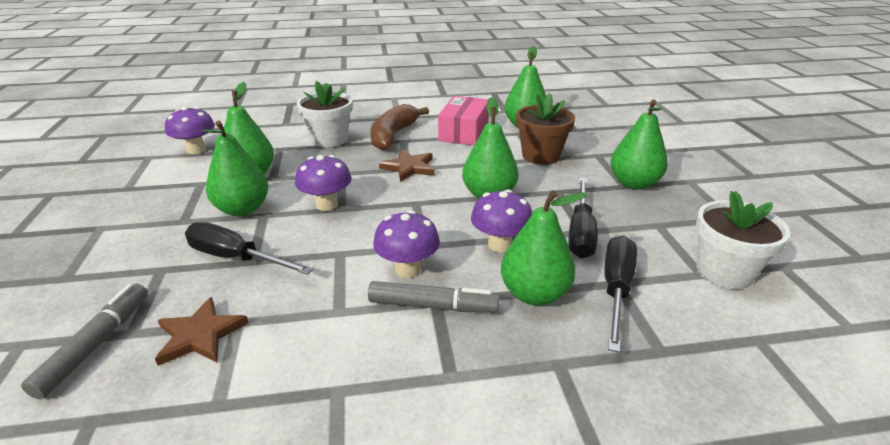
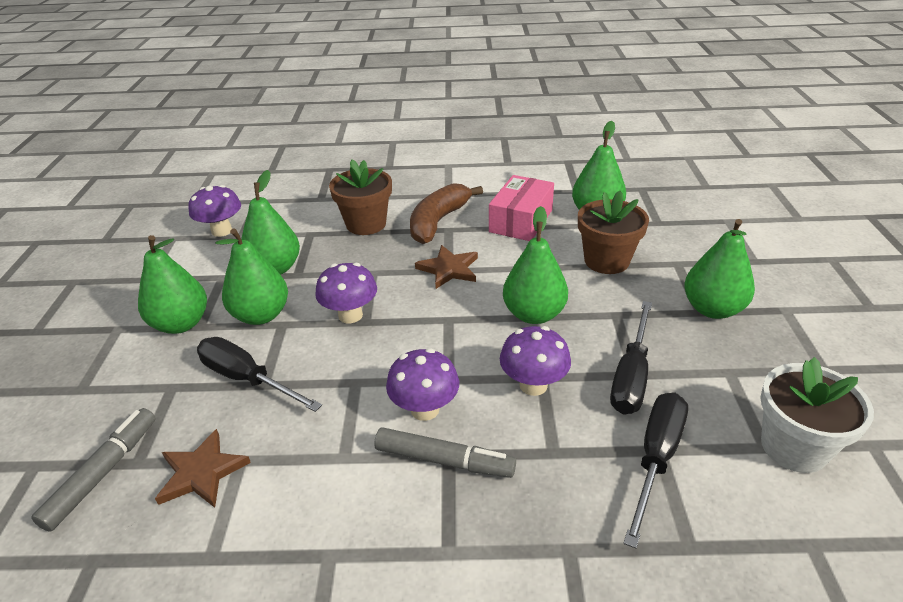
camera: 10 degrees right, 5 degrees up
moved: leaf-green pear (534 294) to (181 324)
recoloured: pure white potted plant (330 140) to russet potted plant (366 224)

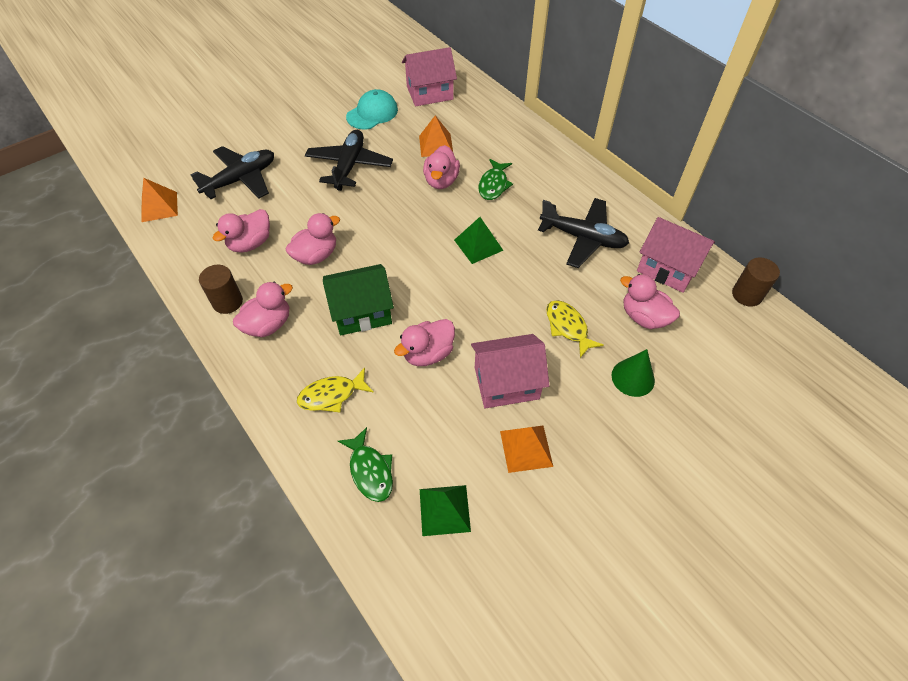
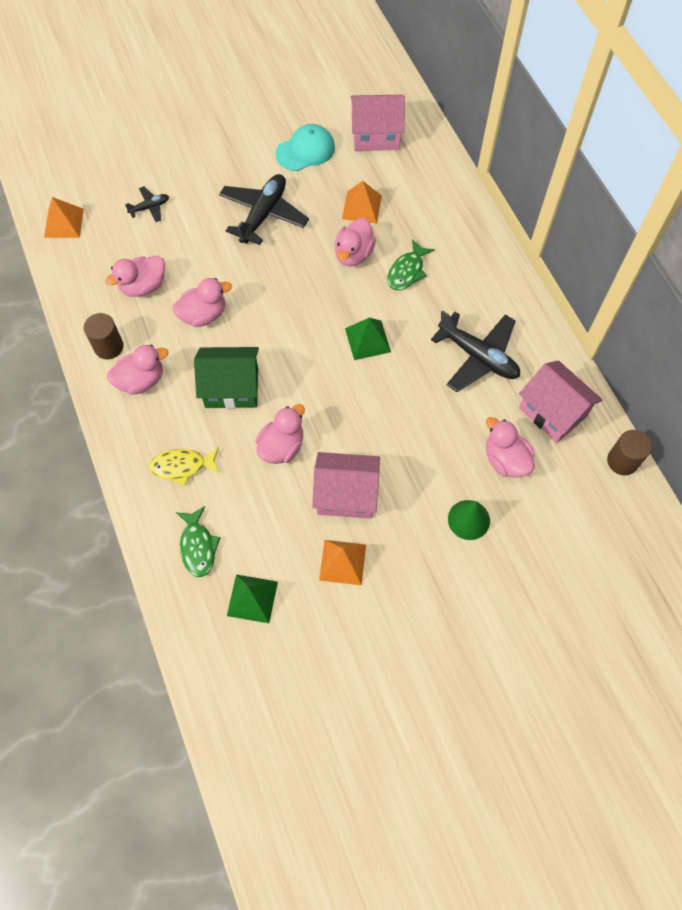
camera: 15 degrees right, 10 degrees up
removed: golden fish figure (568 327)
turned: rose-pink rubber duck (428 353) = (282 446) 150 degrees clockwise
resized: ebony toy plane (241 179) = (150 207) x0.50

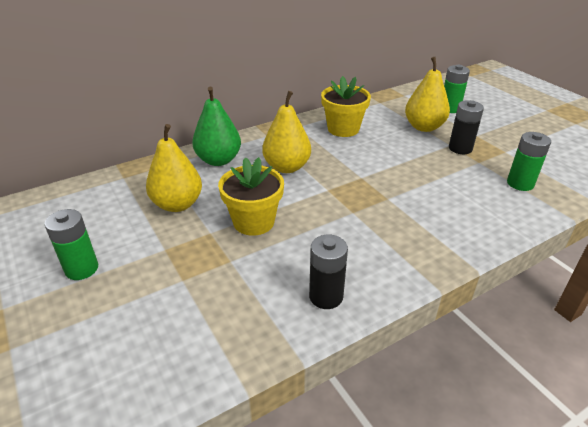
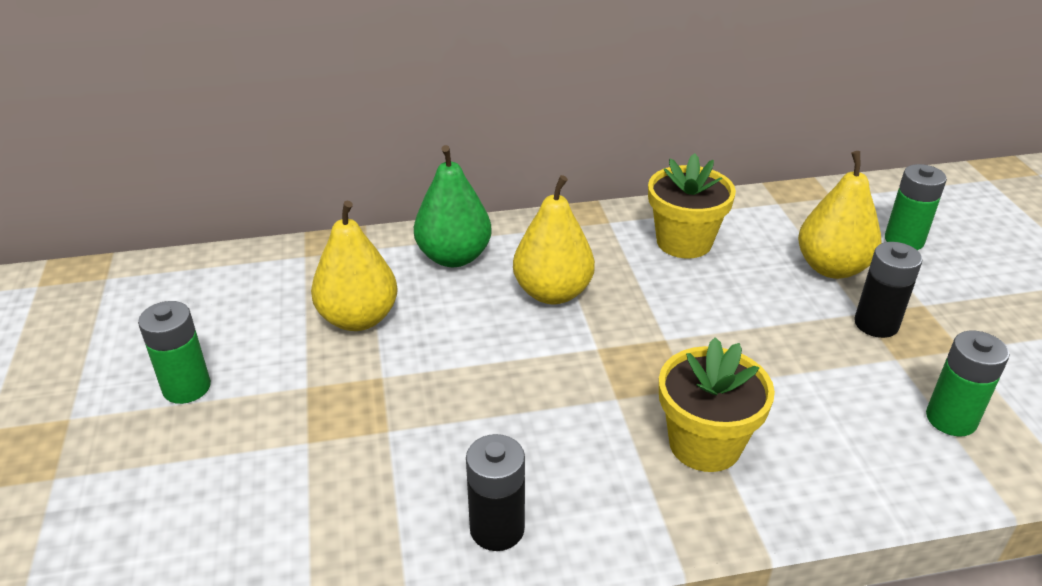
camera: 20 degrees right, 0 degrees up
moved: golden potted plant (253 222) to (705 444)

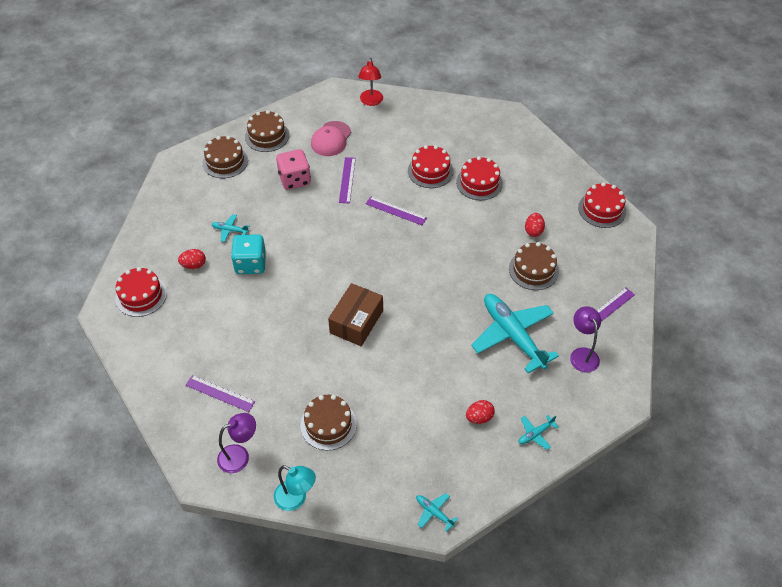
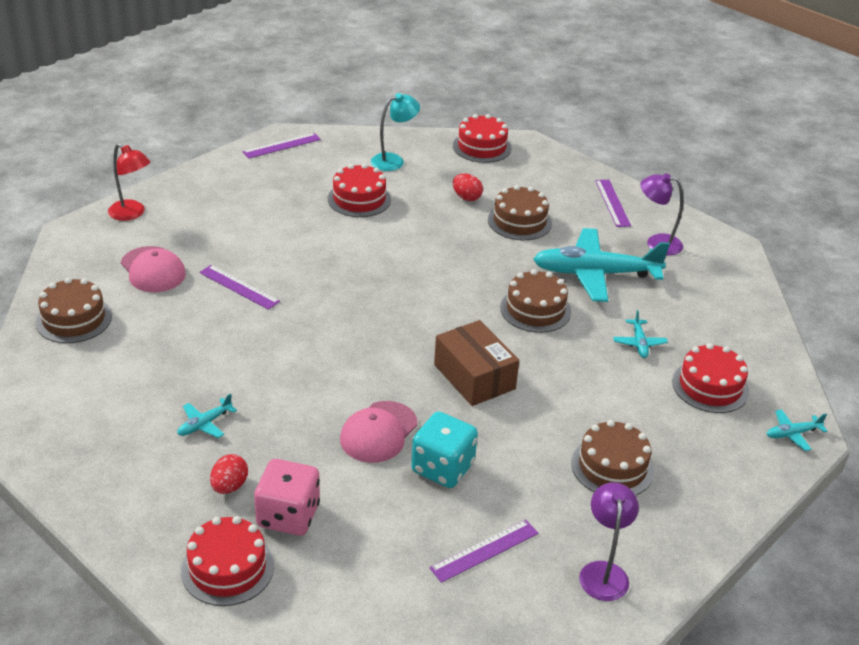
camera: 60 degrees left, 15 degrees down
removed: red egg (479 417)
added: rose-pink peaked cap (378 432)
moved: russet cake (225 161) to (535 309); turquoise die (250 264) to (442 468); turquoise lamp (296 499) to (394 160); rose-pink die (294 179) to (288 515); purple straightedge (396 211) to (282 145); red cake (430 171) to (710 386); turquoise toy plane (535 434) to (639 343)

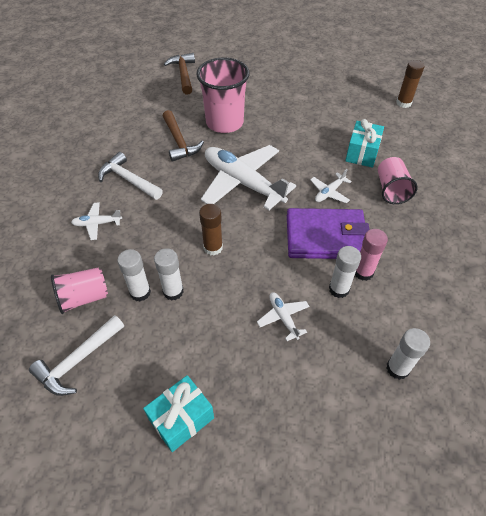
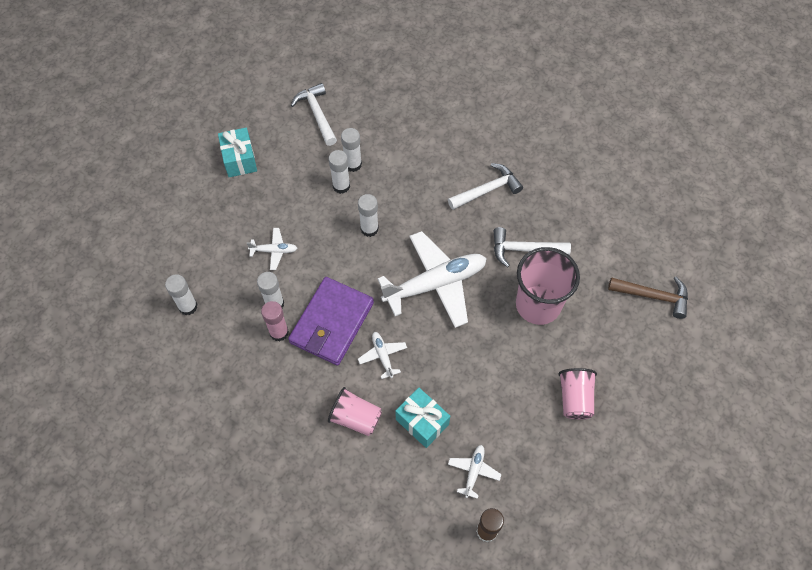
camera: 115 degrees right, 10 degrees up
moved: rose-pink beaker (84 297) to (575 398); pure white toy plane (97 224) to (473 471)
recoloured: russet hammer (179 142) to pure white hammer (524 250); russet glue (213 247) to pure white glue (369 229)

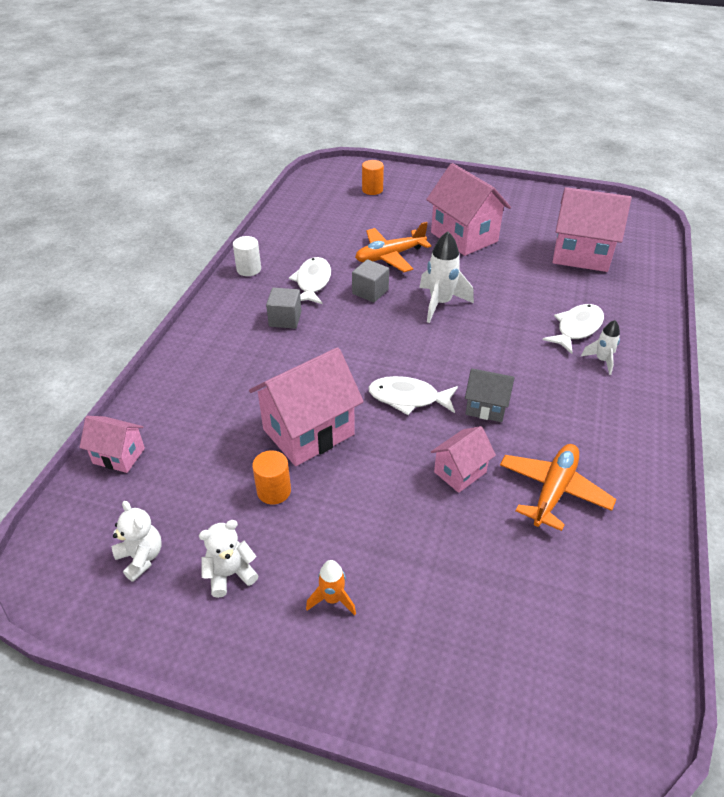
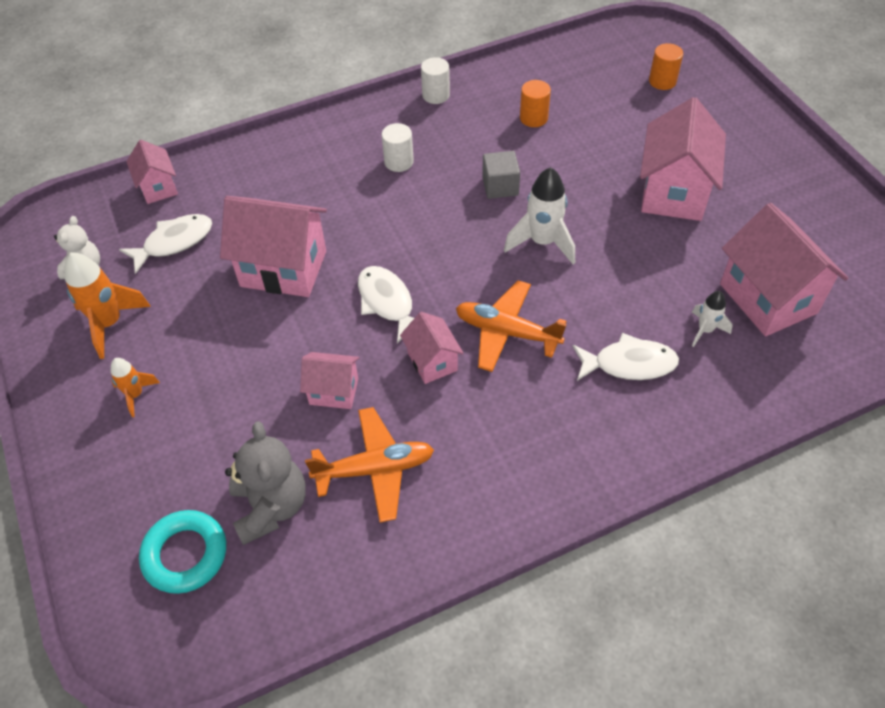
camera: 50 degrees right, 10 degrees up
added: turquoise hoop (185 554); ash-grey teddy (271 506)
moved: orange solid cylinder (274 491) to (533 118); pure white fish figure (312 282) to (174 242); orange toy plane (390 256) to (506 332); pure white toy rocket (601 360) to (705 330)
replaced: pure white teddy (230 574) to orange toy rocket (110 323); ash-grey block (285 319) to pure white solid cylinder (399 162)
recoloured: ash-grey toy house (486 407) to rose-pink toy house (432 361)

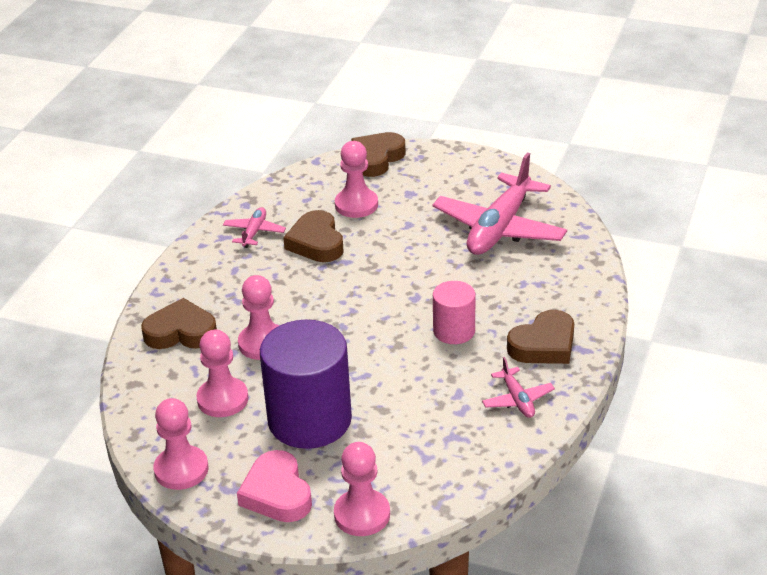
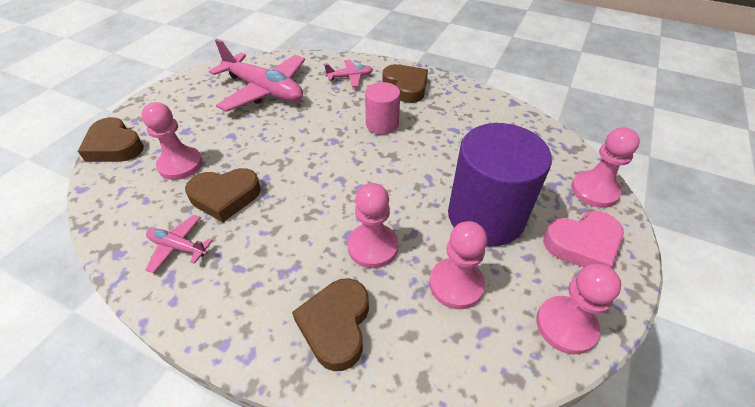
camera: 85 degrees left, 10 degrees up
moved: rose-pink toy plane (517 399) to (350 77)

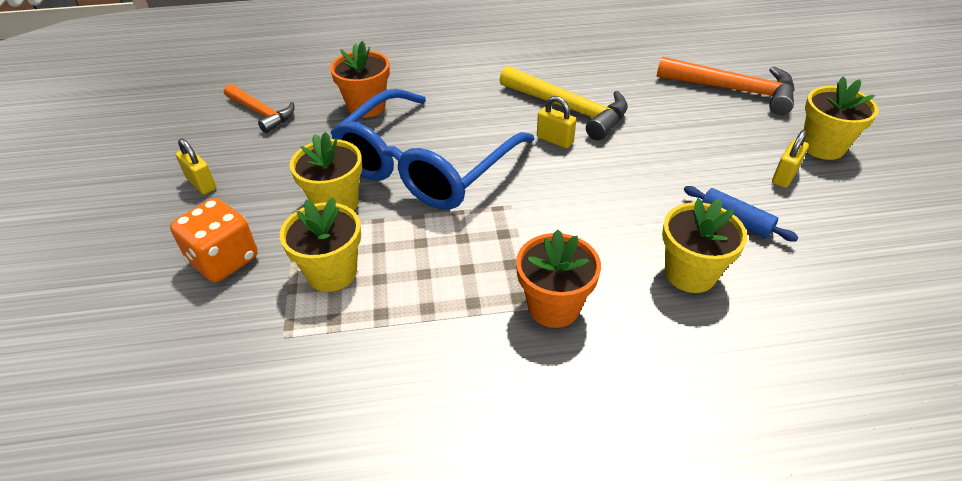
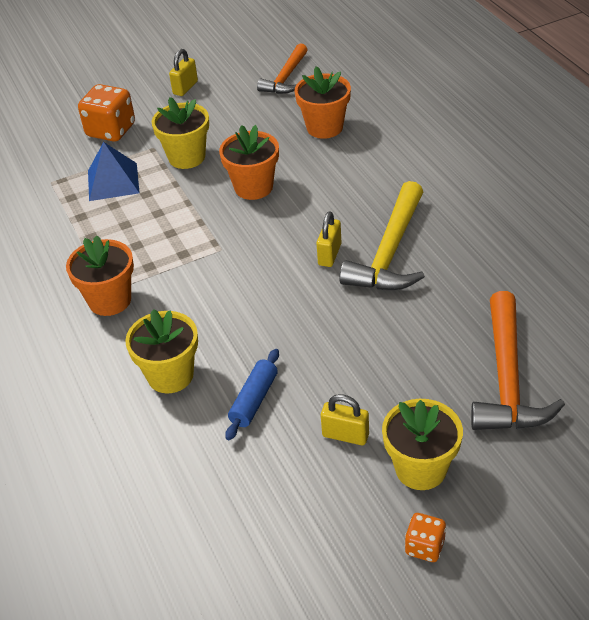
camera: 75 degrees right, 0 degrees up
added: orange die (425 547)
replaced: golden potted plant (332 273) to royal blue pyramid (113 181); royal blue eyeglasses (425 166) to orange potted plant (253 187)

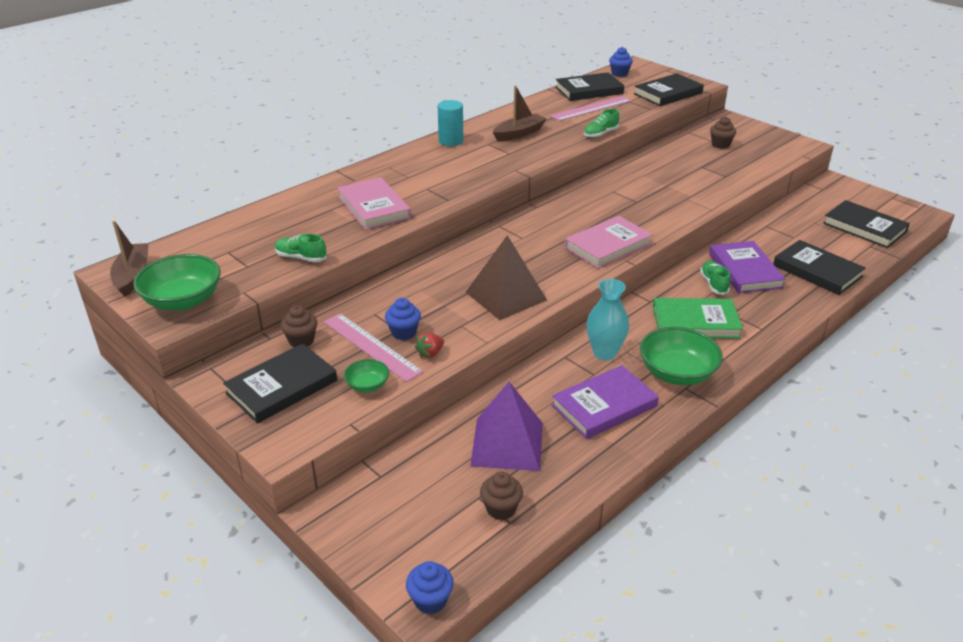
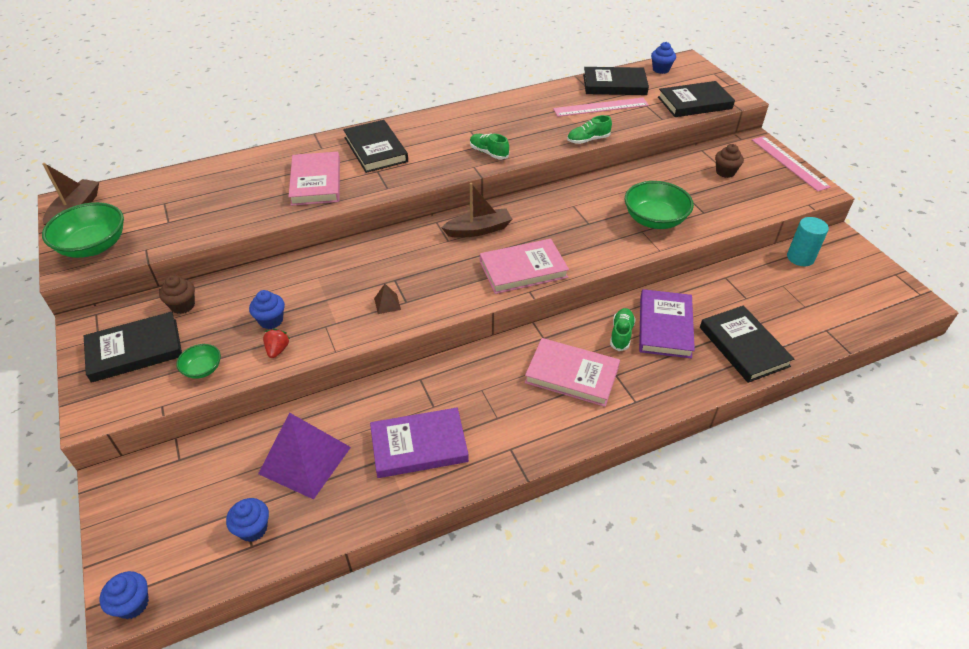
camera: 20 degrees right, 10 degrees up
removed: turquoise tall vase (604 353)
moved: leaf-green lace-up shoe (301 258) to (488 153); rose-pink straightedge (371 346) to (789 163); turquoise solid cylinder (451 141) to (800 258); russet boat (519 133) to (478 230); leaf-green serving bowl (677 373) to (654 220); ebony book (864 227) to (376 149)
recoloured: russet muffin (501 509) to royal blue muffin (253 529); leaf-green book (695 322) to rose-pink book (572 375)
turned: red berry (430 353) = (277 350) 120 degrees clockwise
resized: russet pyramid (506 296) = (387 304) x0.40

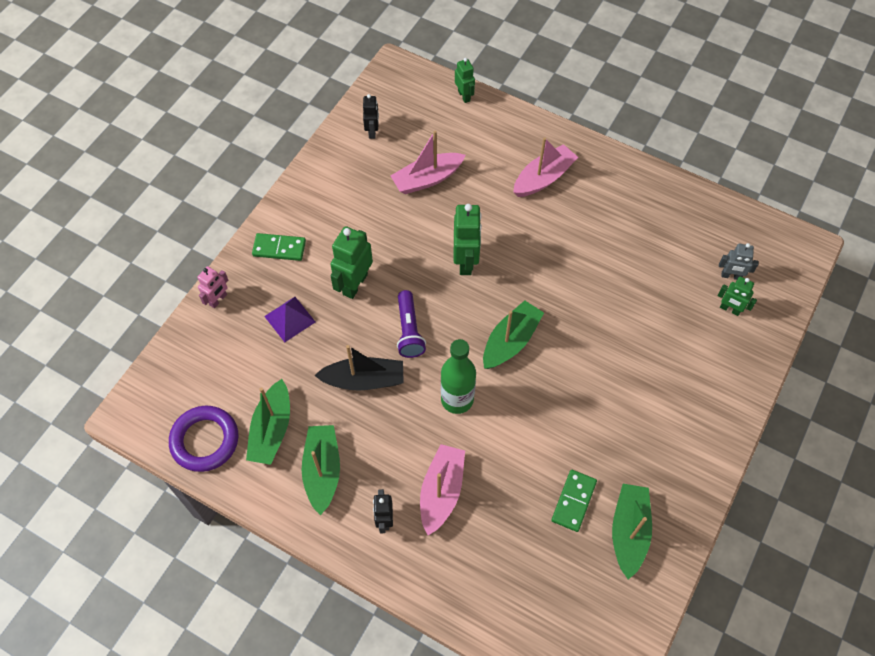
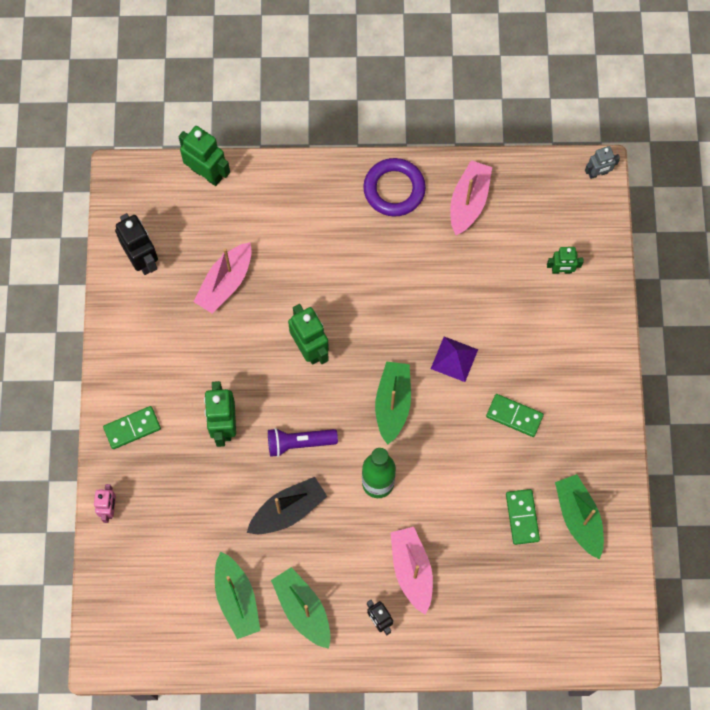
camera: 30 degrees left, 10 degrees up
added: leaf-green domino (514 416)
moved: purple hoop (205 440) to (394 189); purple pyramid (290 319) to (454 359); rose-pink boat (543 178) to (469 202); ash-grey toy robot (731 276) to (598 173)
turned: purple pocket torch (409 330) = (299 443) 120 degrees clockwise
resized: ebony toy robot (372 131) = (142 259) x1.67; leaf-green toy robot (464 96) = (207 173) x1.67

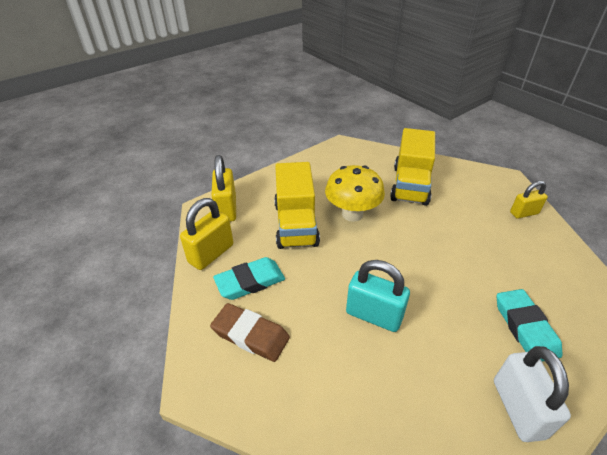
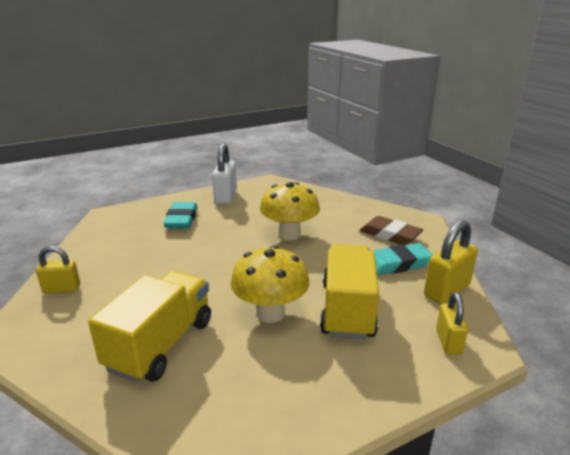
camera: 170 degrees left, 15 degrees down
replaced: turquoise padlock (374 315) to golden toadstool (289 235)
resized: golden padlock (226 209) = (448 342) x0.64

